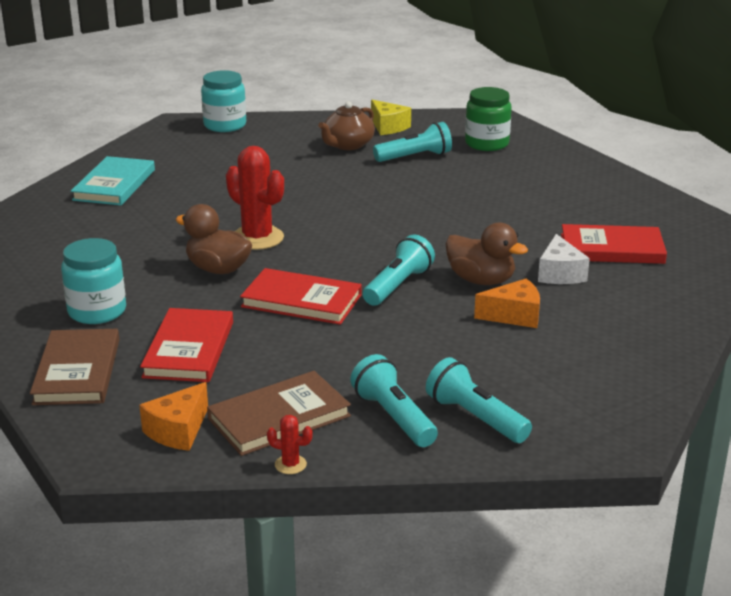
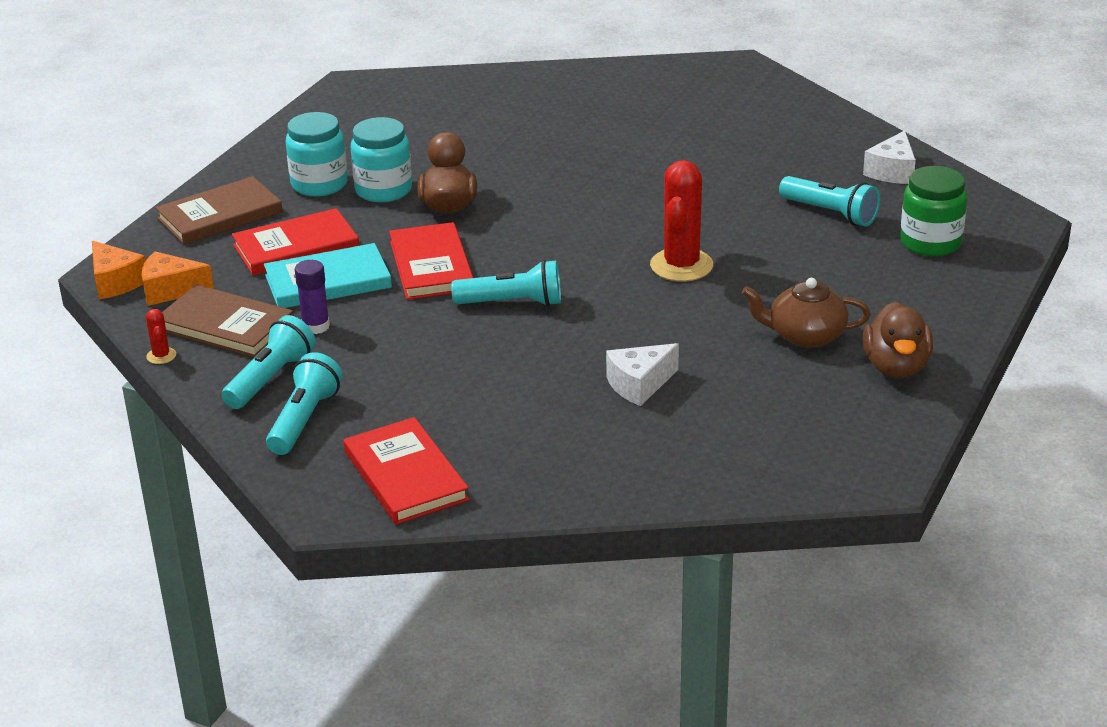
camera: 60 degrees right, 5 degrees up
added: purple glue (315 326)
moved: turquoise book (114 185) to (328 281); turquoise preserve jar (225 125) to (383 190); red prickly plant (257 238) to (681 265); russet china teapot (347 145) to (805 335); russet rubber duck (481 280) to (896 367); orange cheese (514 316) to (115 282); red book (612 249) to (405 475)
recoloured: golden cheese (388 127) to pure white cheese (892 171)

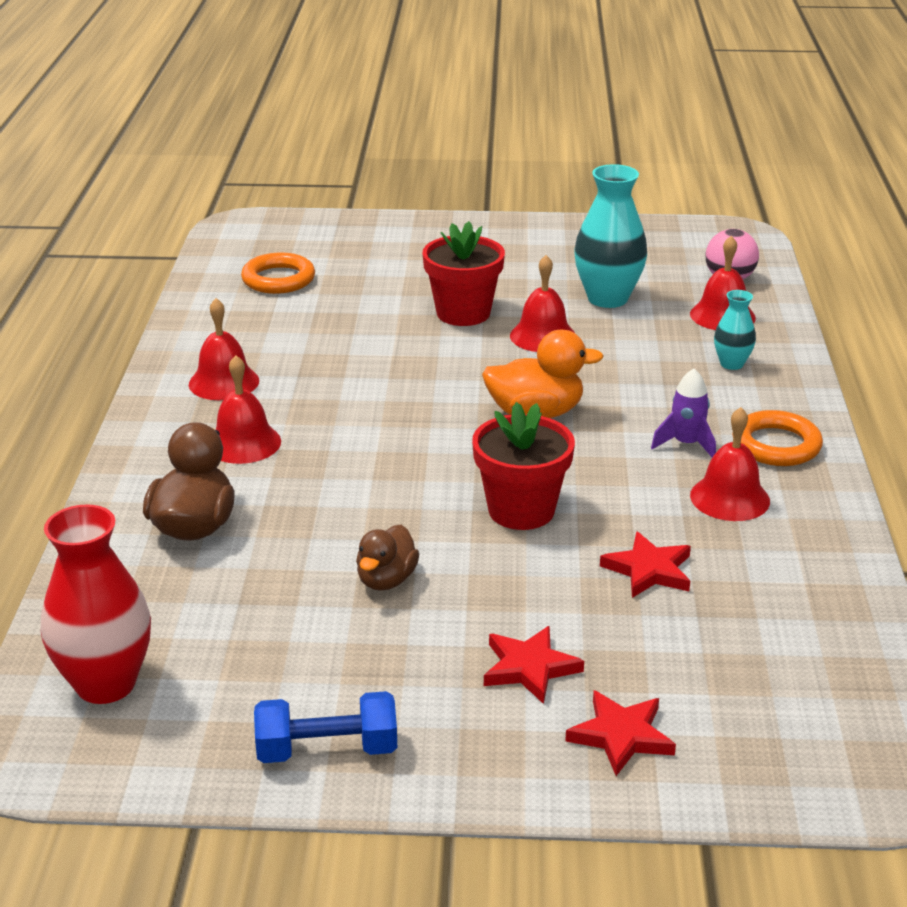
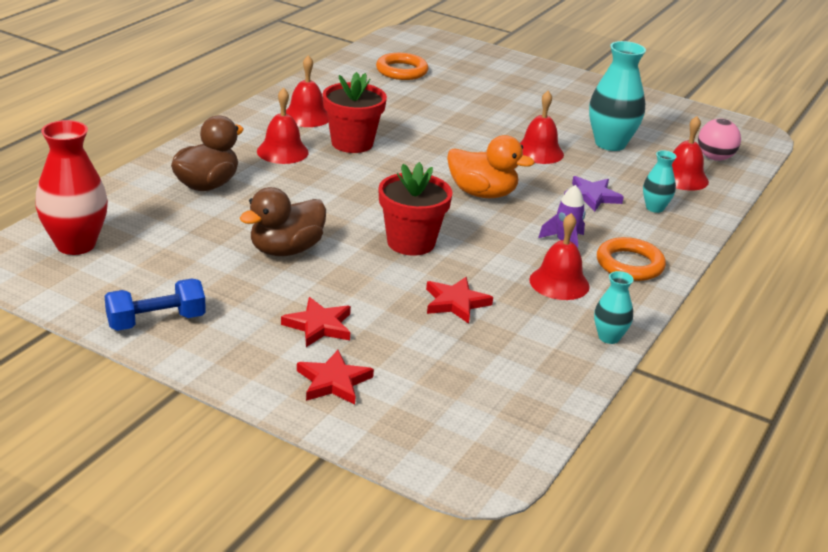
camera: 25 degrees right, 0 degrees up
added: purple star shape (592 196); turquoise tall vase (609 337)
moved: red potted plant (463 313) to (352 143)
turned: royal blue free weight (327 750) = (156 321) 45 degrees counterclockwise
resized: russet rubber duck (386 580) = (286 250) x1.53

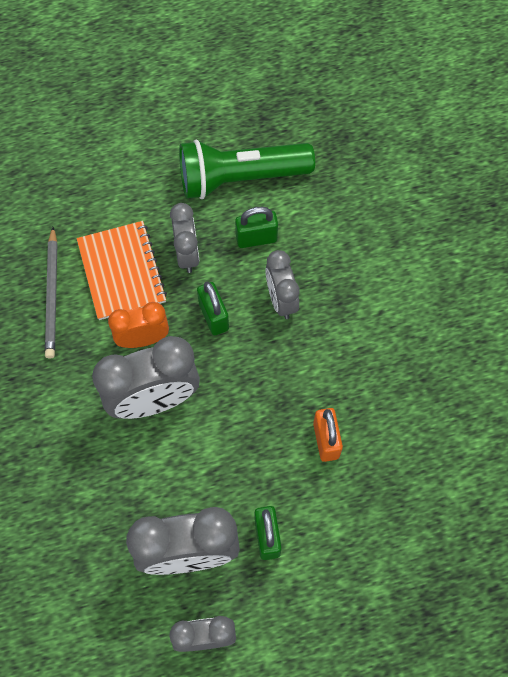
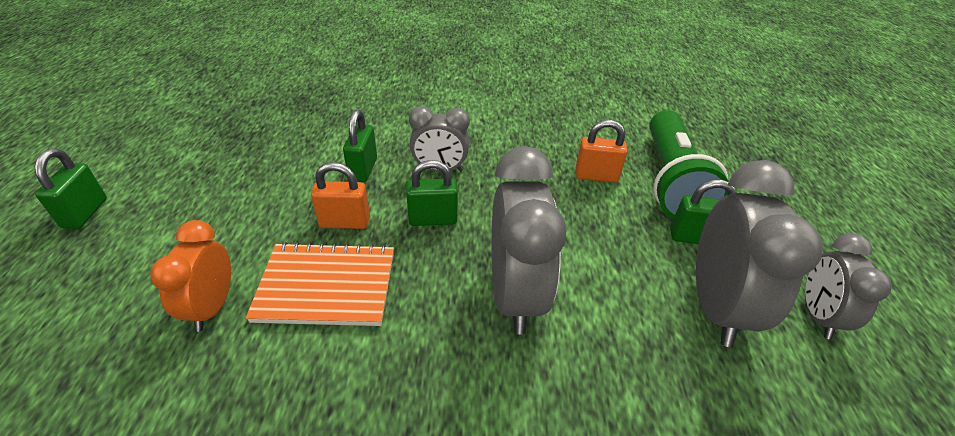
camera: 75 degrees left, 25 degrees down
removed: ash-grey pencil (52 295)
added: leaf-green padlock (85 213)
moved: orange bedside clock (143 339) to (212 307); leaf-green pocket torch (240 178) to (671 181)
replaced: ash-grey bedside clock (187 254) to orange padlock (345 222)

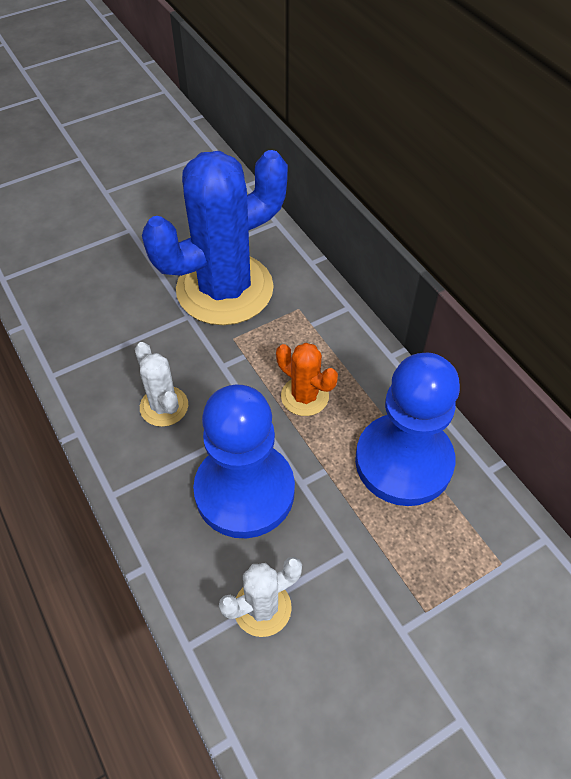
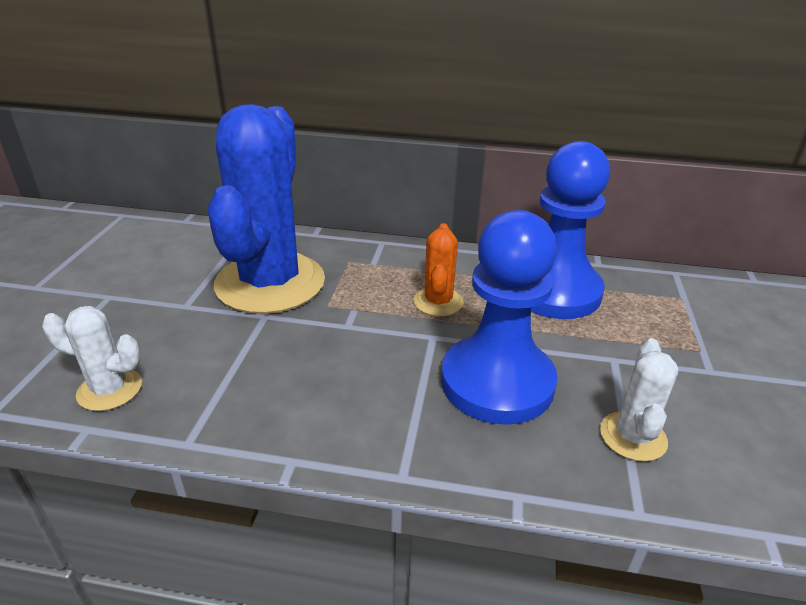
camera: 50 degrees left, 20 degrees down
moved: pure white prickly plant (164 406) to (110 389)
turned: orange prickly plant (304 396) = (438 302) 75 degrees counterclockwise

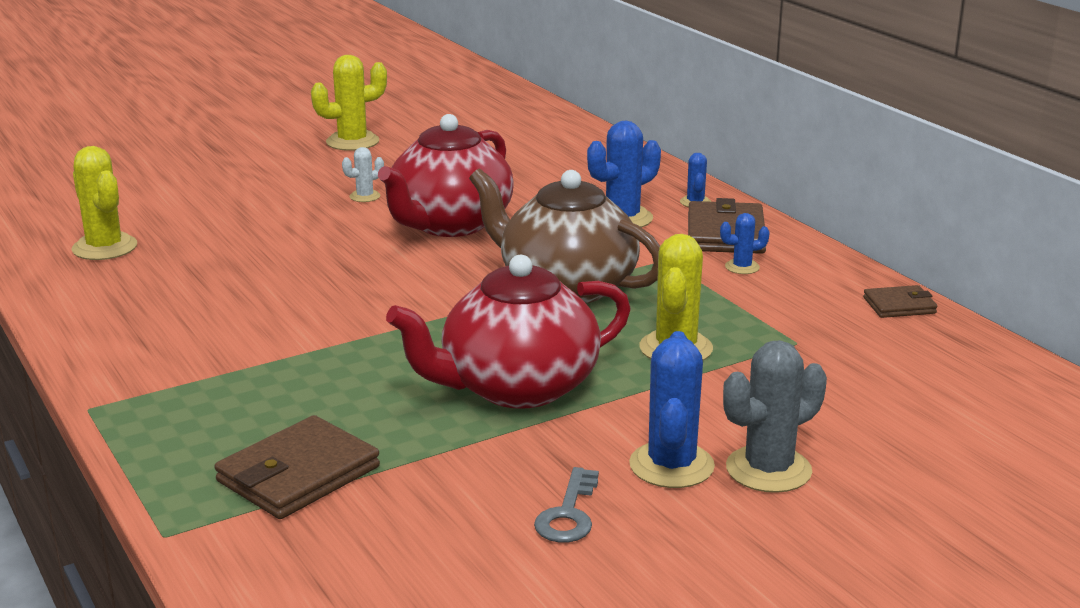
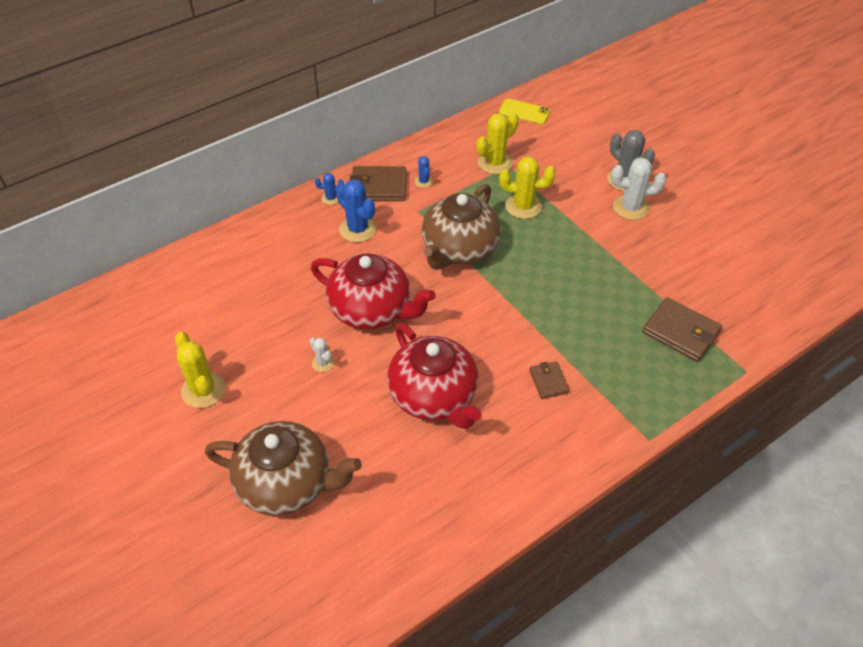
camera: 95 degrees left, 25 degrees up
removed: ash-grey door key (568 514)
added: russet china teapot (286 483); golden smartphone (524 112)
moved: golden prickly plant (105 247) to (495 163); red china teapot (516 387) to (434 396); russet wallet (899 305) to (548 381)
recoloured: royal blue prickly plant (671 465) to pure white prickly plant (631 207)

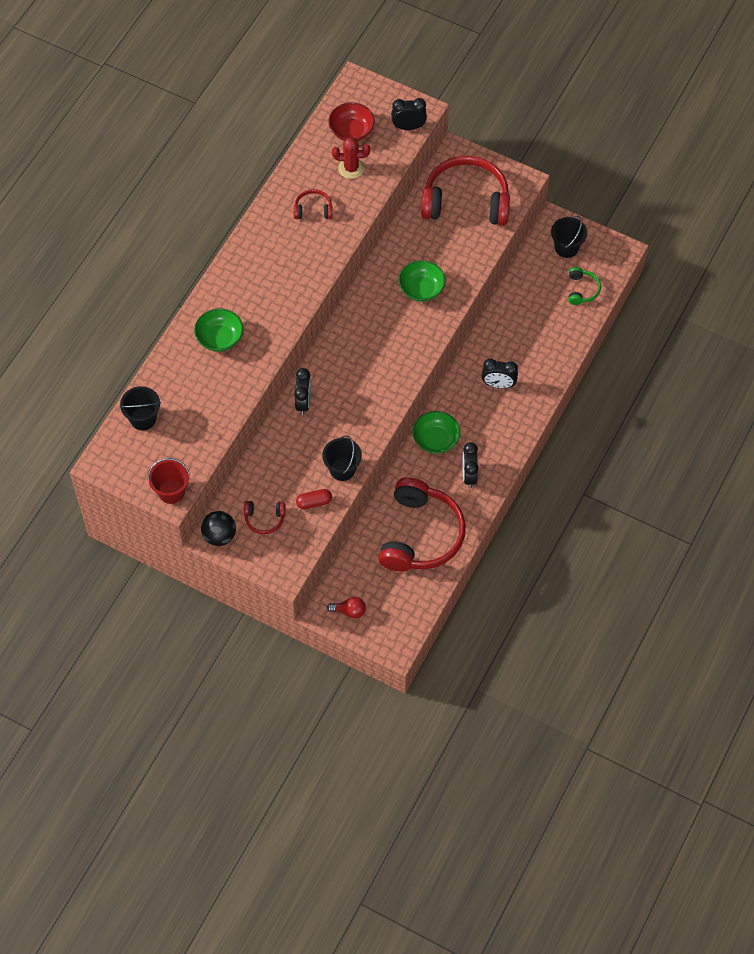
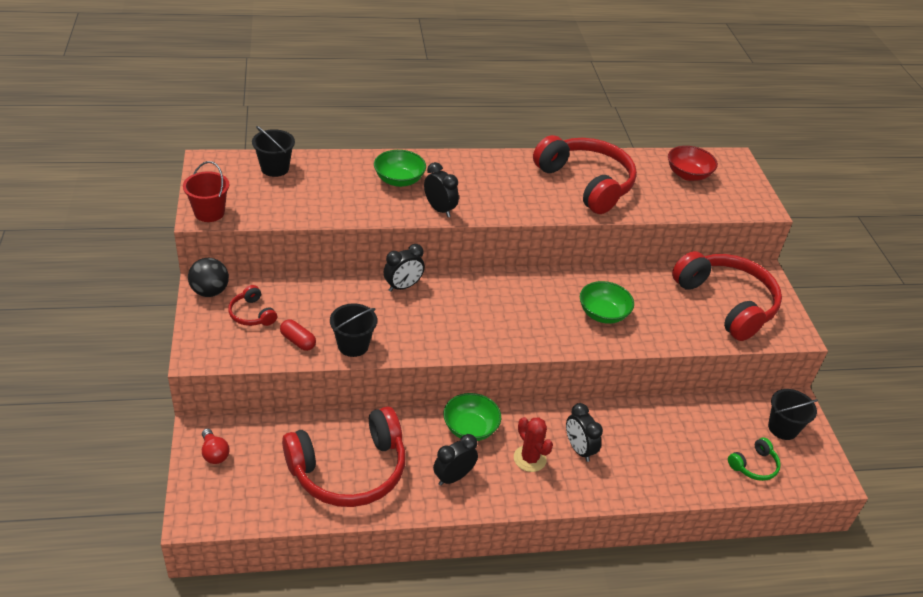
camera: 50 degrees right, 20 degrees down
moved: red prickly plant (351 168) to (529 459); ebony bedside clock (408 127) to (439 209)
resized: red headphones (313 209) = (586 183) x2.30

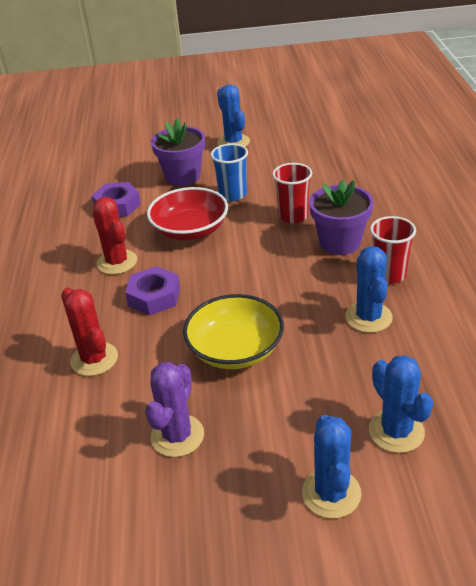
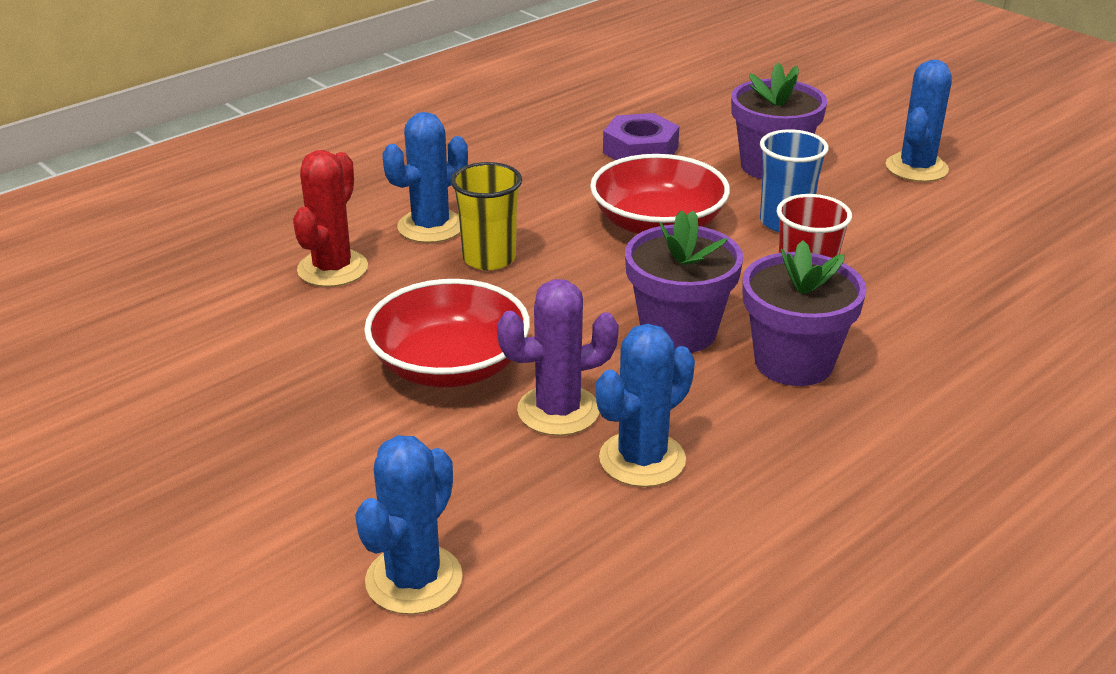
camera: 50 degrees right, 5 degrees down
removed: red prickly plant (117 262); red beaker (389 275)
added: purple potted plant (678 331)
moved: purple prickly plant (177 436) to (558 411); royal blue prickly plant (331 493) to (430 227)
replaced: purple hex nut (154 296) to golden beaker (489 258)
recoloured: golden serving bowl (235 350) to red serving bowl (450 366)

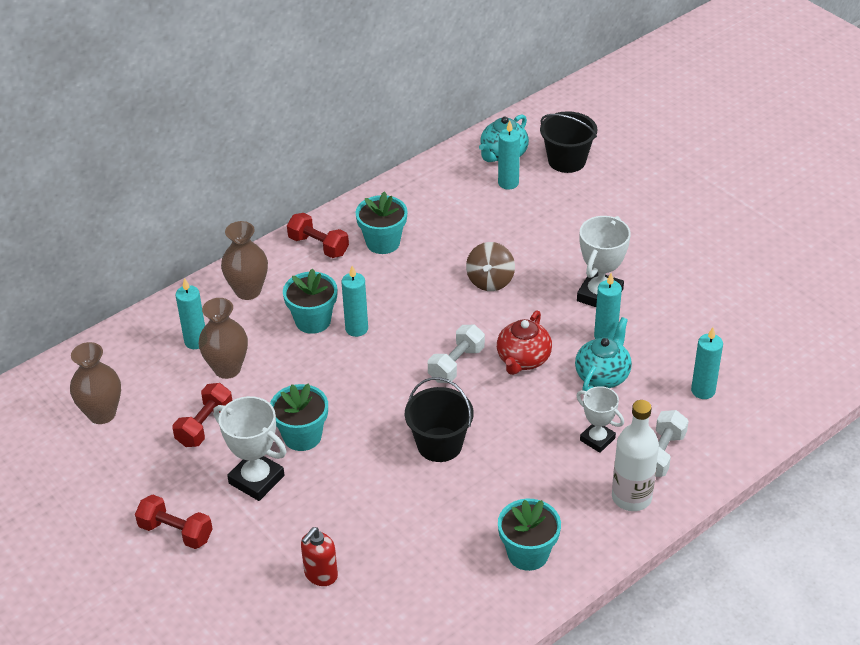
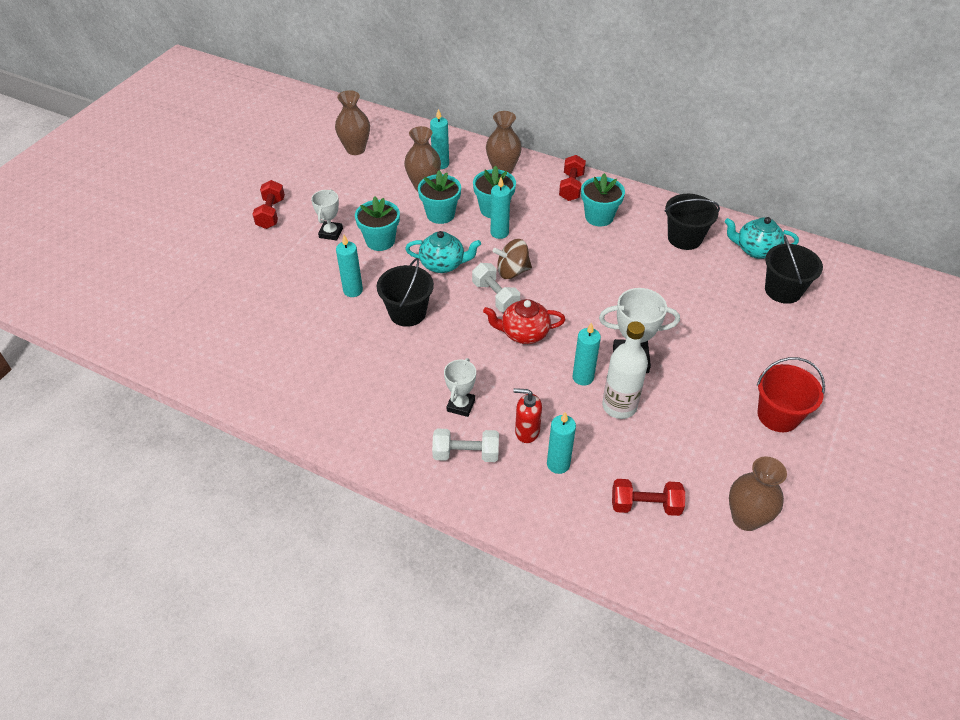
camera: 65 degrees right, 5 degrees up
added: ebony sand bucket (684 238); russet tall vase (746 518); red sand bucket (778 415)
moved: red free weight (205 425) to (645 505); red soap dispenser (320 575) to (527 431); russet spinning top (490 281) to (512 271); turquoise wax candle (508 183) to (353 290); turquoise potted plant (528 553) to (440 214); turquoise china teapot (602 375) to (443 264); pure white drink bottle (631 497) to (619 406)
turned: pure white free weight (456 364) = (495 296) 45 degrees clockwise
resized: pure white prize cup (256 479) = (331 233) x0.65

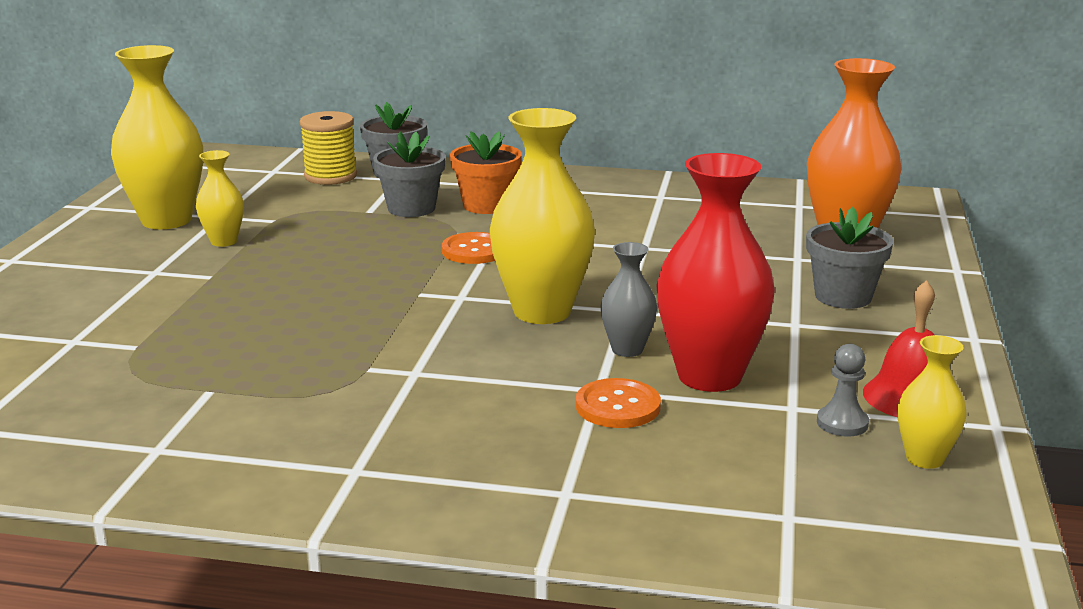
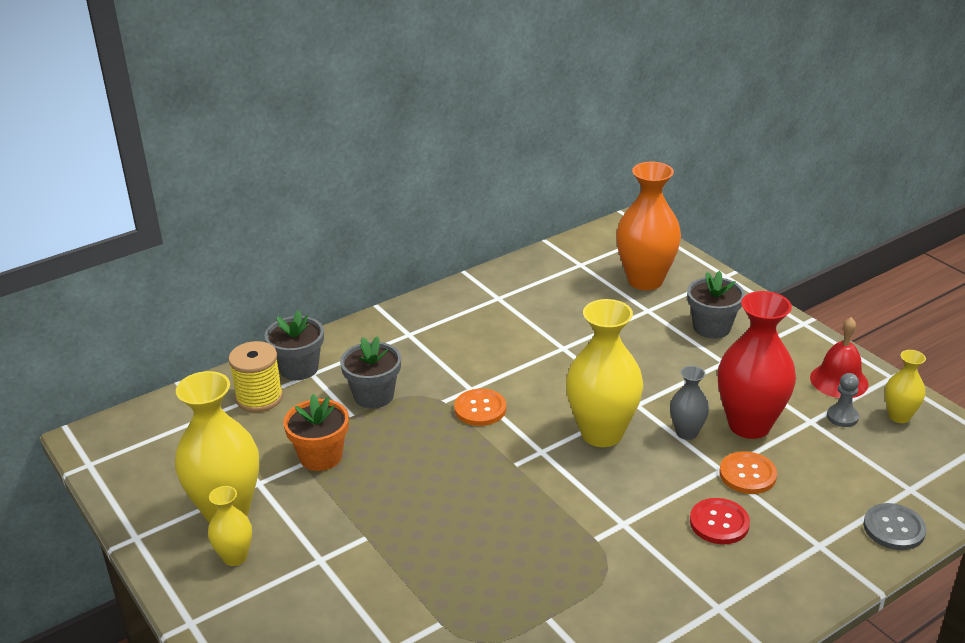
camera: 45 degrees left, 10 degrees up
added: red sewing button (719 523); ash-grey sewing button (894 528)
moved: golden tall vase (224 241) to (235 557); orange potted plant (486 205) to (321 456)

